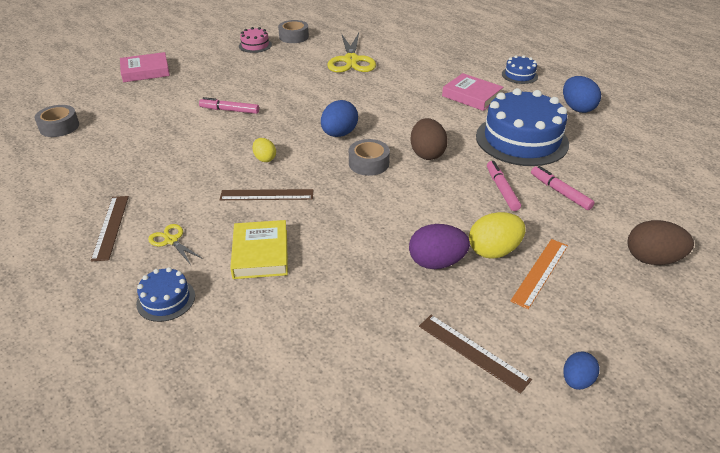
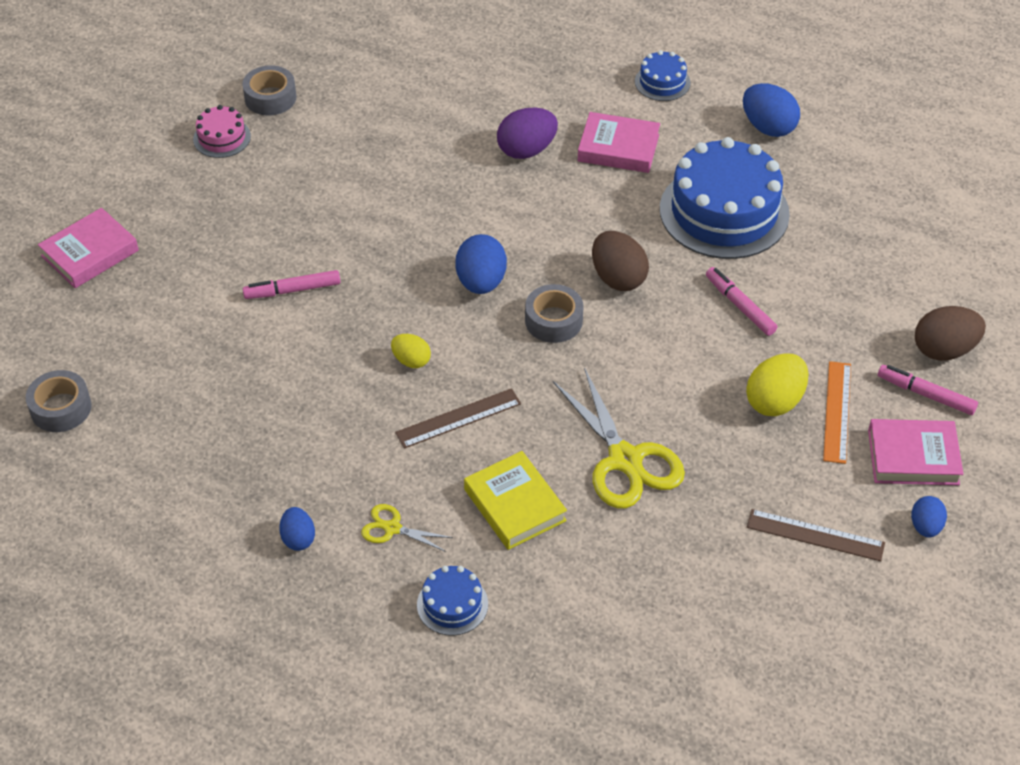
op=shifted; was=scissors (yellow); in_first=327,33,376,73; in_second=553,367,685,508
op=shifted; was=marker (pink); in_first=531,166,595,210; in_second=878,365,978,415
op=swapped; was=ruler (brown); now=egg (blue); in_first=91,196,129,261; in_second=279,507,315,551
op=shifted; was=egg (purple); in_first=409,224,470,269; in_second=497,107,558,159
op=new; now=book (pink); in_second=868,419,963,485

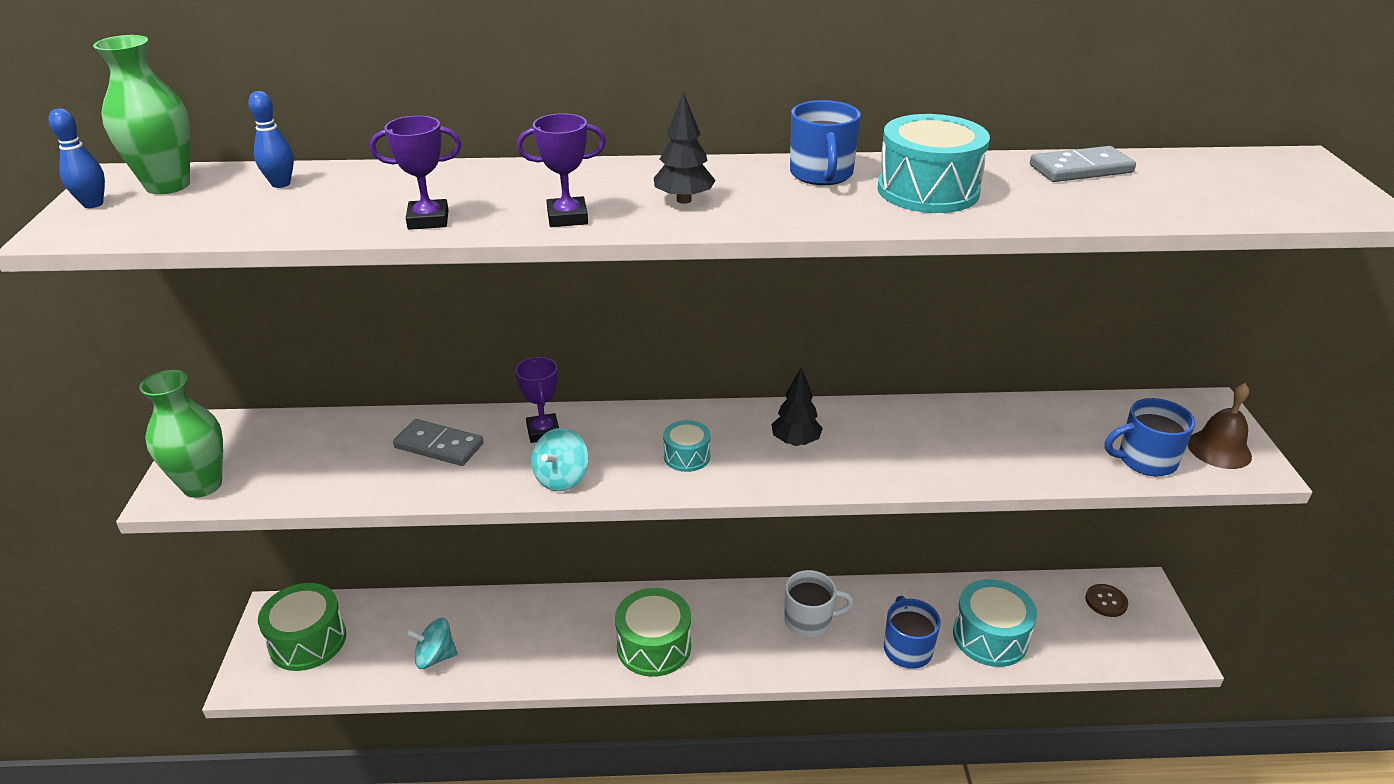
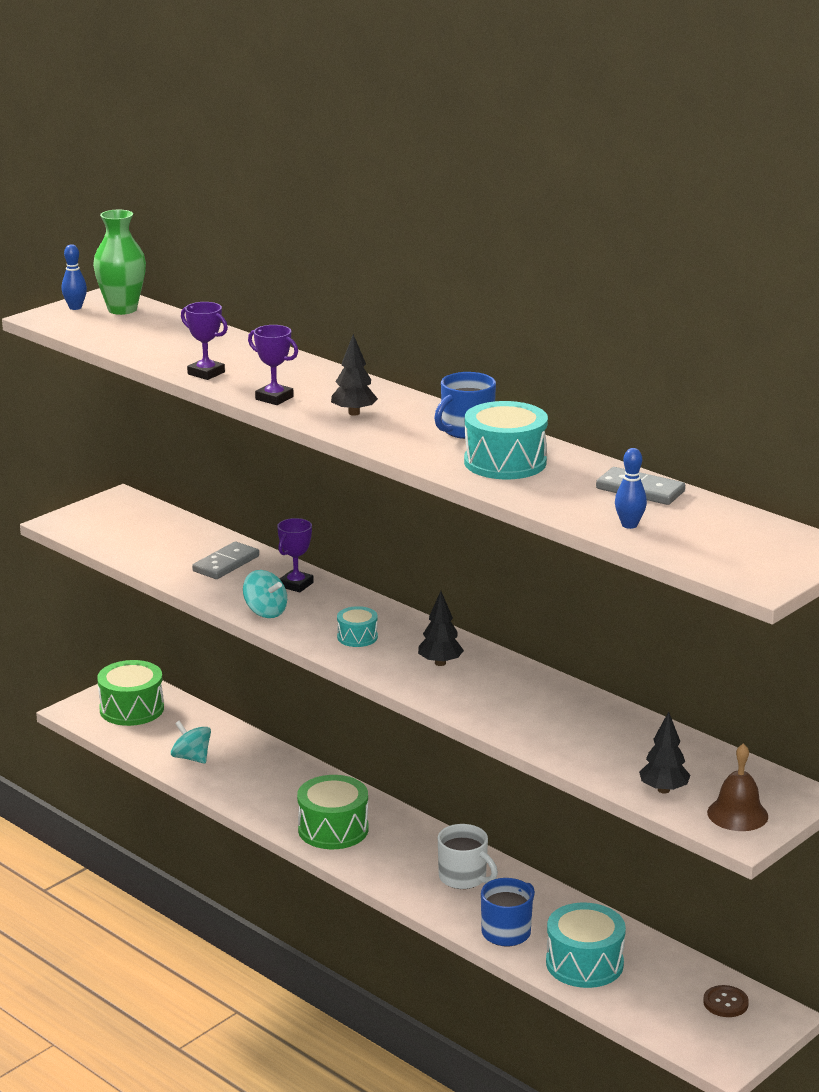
op=shifted; was=bowling pin (blue); in_first=248,91,294,188; in_second=615,448,647,529
op=gone; was=vase (green); in_first=139,370,223,498
op=swapped; was=mug (blue); now=tree (black); in_first=1105,398,1195,476; in_second=639,711,691,793
op=rotated; was=domino (grey); in_first=393,419,484,466; in_second=192,542,259,579; clockwise=60
op=rotated; was=spinning top (turquoise); in_first=531,428,589,491; in_second=243,570,287,618; clockwise=-120

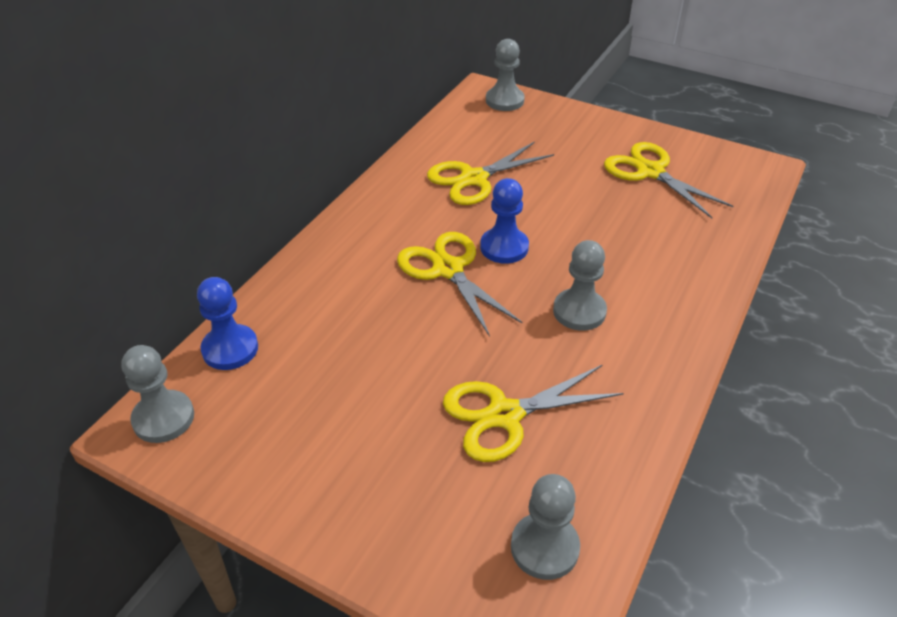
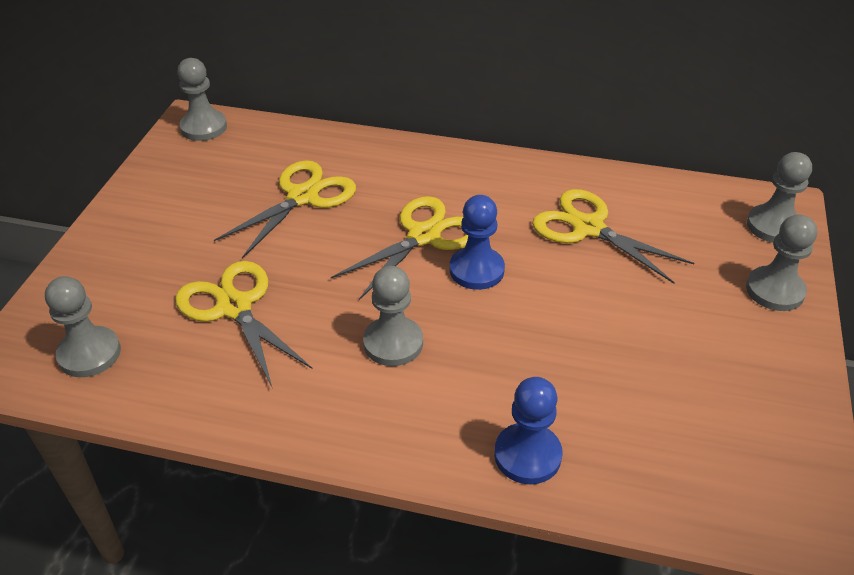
op=shifted; was=scissors (yellow); in_first=604,142,733,218; in_second=214,160,356,259
op=shifted; was=pawn (blue); in_first=197,277,258,370; in_second=494,377,562,484
op=new; now=pawn (grey); in_second=746,215,817,311

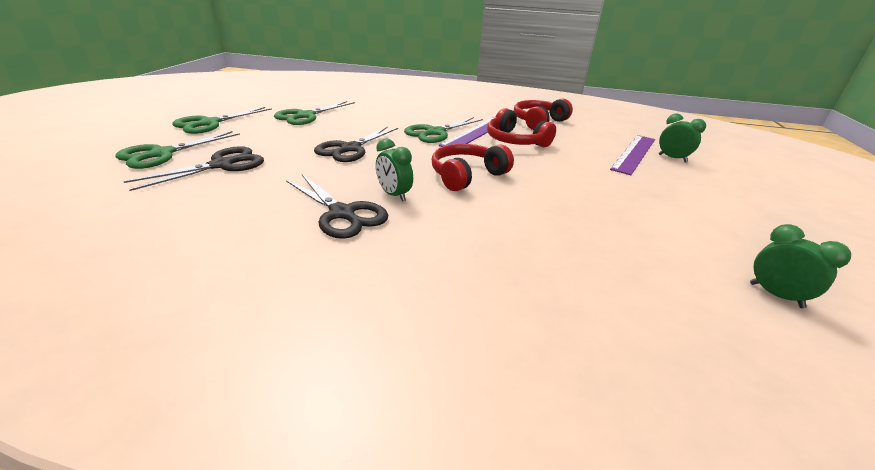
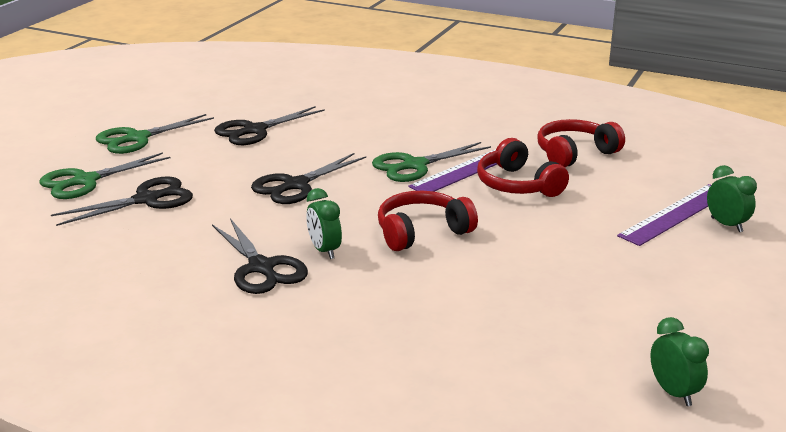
op=repainted; was=scissors (green); now=scissors (black); in_first=274,101,355,125; in_second=214,106,325,145

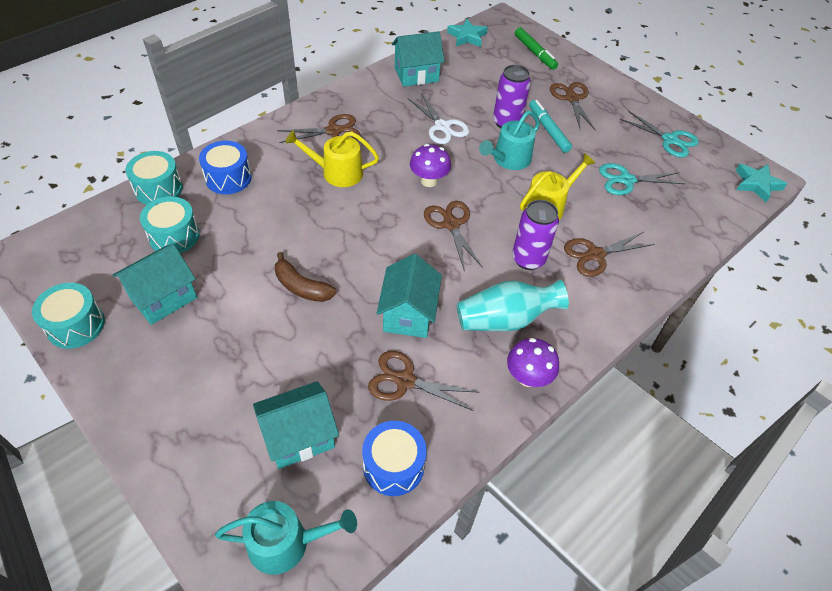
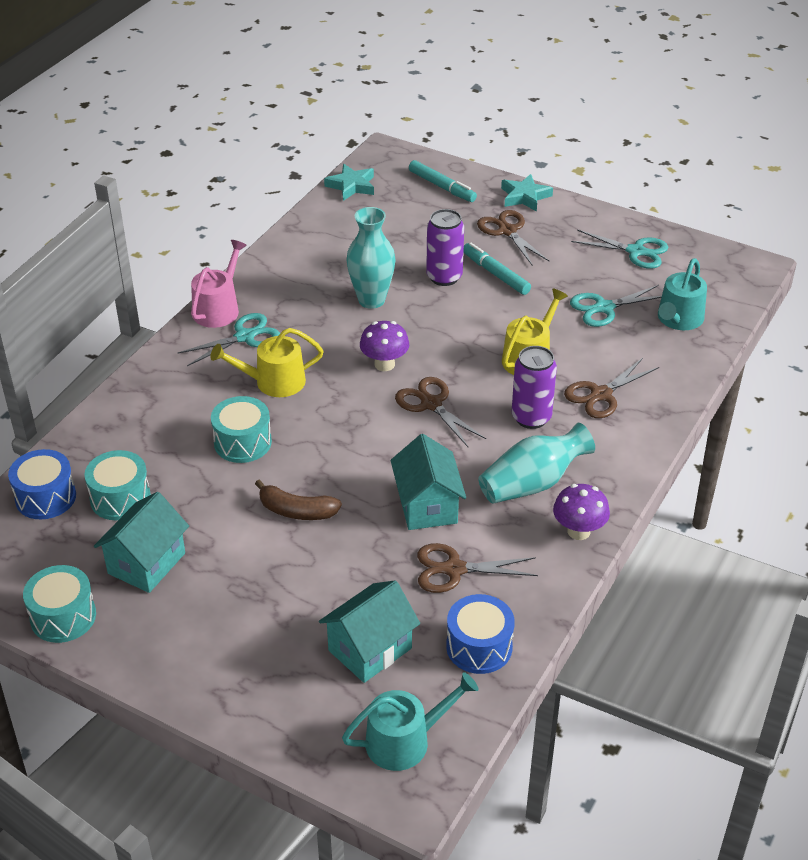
op=repainted; was=marker (green); now=marker (turquoise); in_first=515,28,558,70; in_second=409,160,477,202
op=gone; was=house (turquoise); in_first=392,31,445,87
op=swapped; was=scissors (white); now=vase (turquoise); in_first=408,93,469,144; in_second=346,207,396,309
op=shifted; was=watering can (turquoise); in_first=479,111,540,170; in_second=658,258,707,330
op=repainted; was=scissors (brown); now=scissors (turquoise); in_first=277,114,360,143; in_second=178,313,280,366
op=shifted; was=drum (blue); in_first=199,141,252,194; in_second=8,449,76,519
op=shifted; was=drum (turquoise); in_first=126,151,183,205; in_second=211,396,272,463
op=shifted; was=star (turquoise); in_first=736,164,787,203; in_second=501,174,553,212
op=new; now=watering can (pink); in_second=191,240,247,328

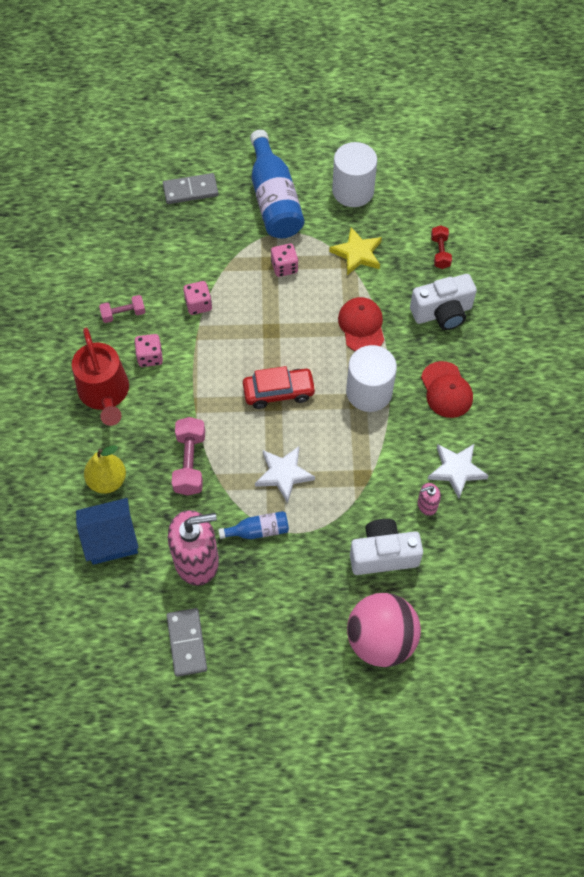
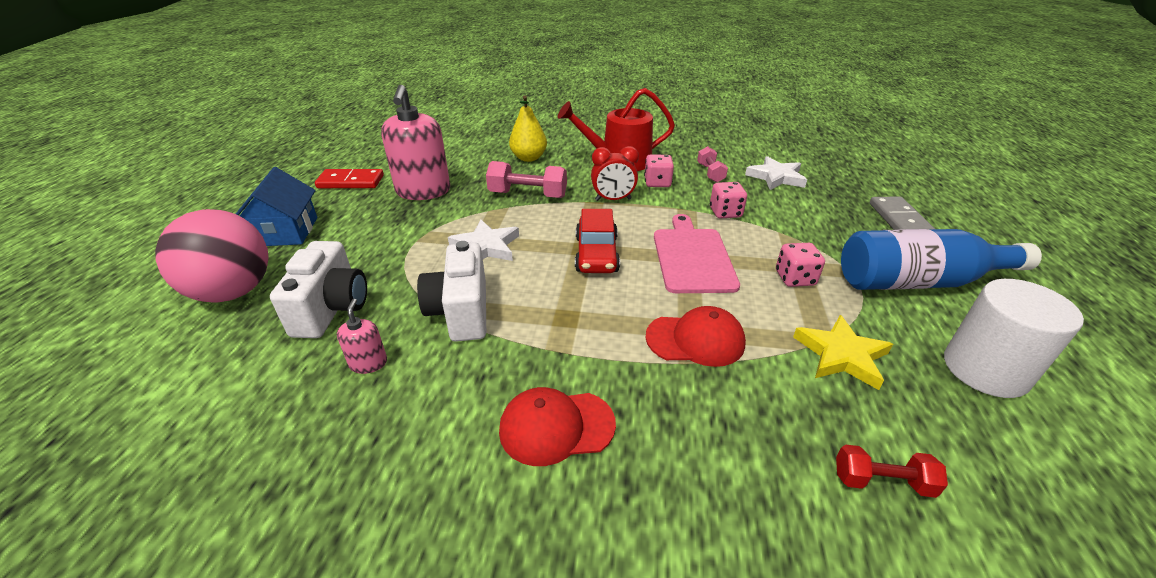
op=shifted; was=camera (white); in_first=410,274,477,330; in_second=417,241,486,342
op=gone; was=cylinder (white); in_first=346,345,397,412
op=shifted; was=star (white); in_first=427,444,489,498; in_second=745,156,807,190
op=shifted; was=house (blue); in_first=76,498,139,565; in_second=236,167,317,246
op=gone; was=bottle (blue); in_first=218,511,289,539
op=repainted; was=domino (grey); now=domino (red); in_first=167,608,207,677; in_second=315,169,384,188
op=new; now=clock (red); in_second=591,146,639,201
op=new; now=cutting board (pink); in_second=654,214,740,293

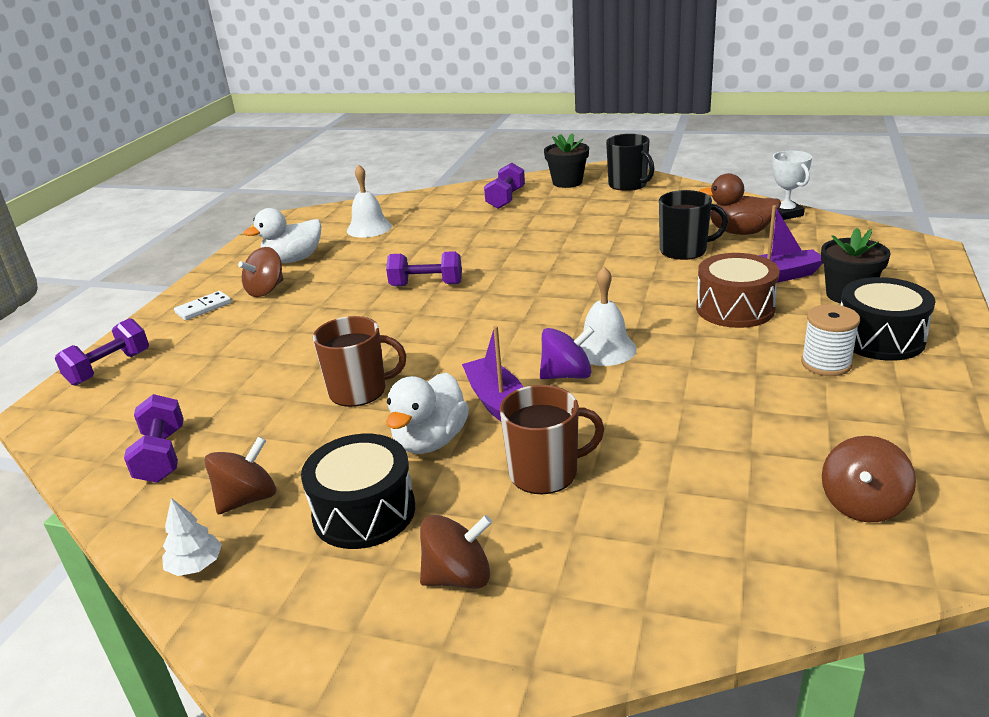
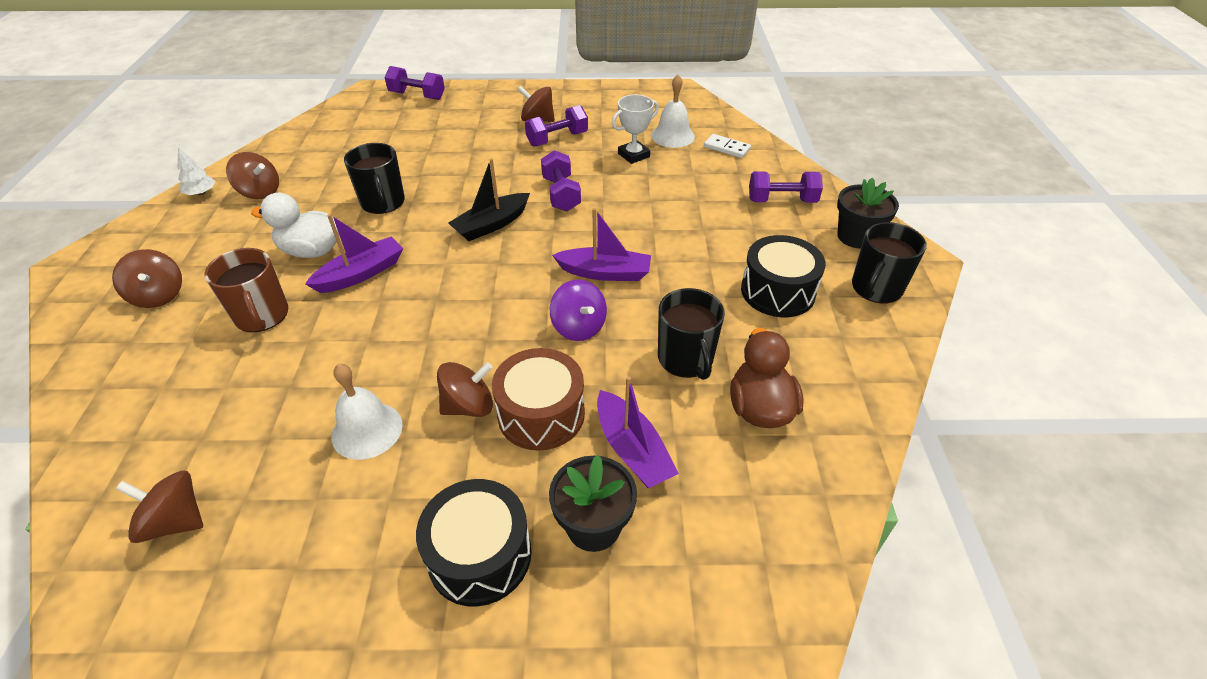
op=shifted; was=trophy (white); in_first=772,151,812,220; in_second=611,95,659,164
op=gone; was=duck (white); in_first=244,208,321,263
op=shifted; was=bell (white); in_first=580,267,637,366; in_second=331,364,403,460
op=shifted; was=domino (white); in_first=174,291,232,321; in_second=704,134,751,158
op=gone; was=spool (white); in_first=801,304,860,376
op=repainted; was=mug (brown); now=mug (black); in_first=313,316,406,407; in_second=344,143,405,214
op=shifted; was=spinning top (purple); in_first=540,326,595,379; in_second=550,280,607,341
op=shifted; was=dumbbell (purple); in_first=124,394,184,483; in_second=525,105,588,147
op=shifted; was=drum (black); in_first=301,434,415,549; in_second=741,235,826,317
op=new; now=boat (black); in_second=448,158,530,241
op=new; now=boat (purple); in_second=552,208,651,281
op=new; now=spinning top (brown); in_second=437,362,493,417

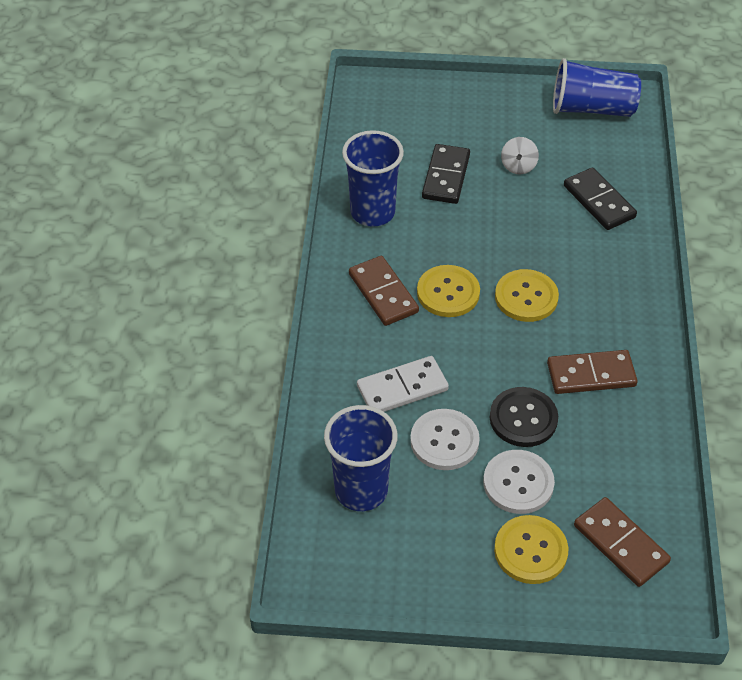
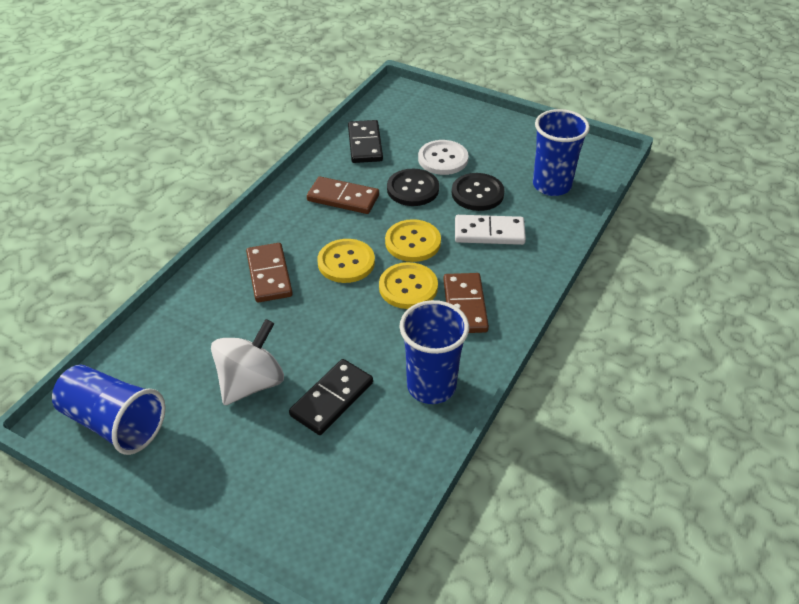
op=scaled; was=spinning top (white); in_first=501,137,539,174; in_second=211,319,284,405; ratio=1.86
op=shifted; was=domino (black); in_first=564,167,637,230; in_second=348,120,383,163
op=repainted; was=button (white); now=button (black); in_first=410,409,480,470; in_second=452,173,505,211
op=shifted; was=domino (brown); in_first=574,497,671,587; in_second=246,243,293,303
op=shifted; was=button (yellow); in_first=494,515,568,584; in_second=385,219,441,262

